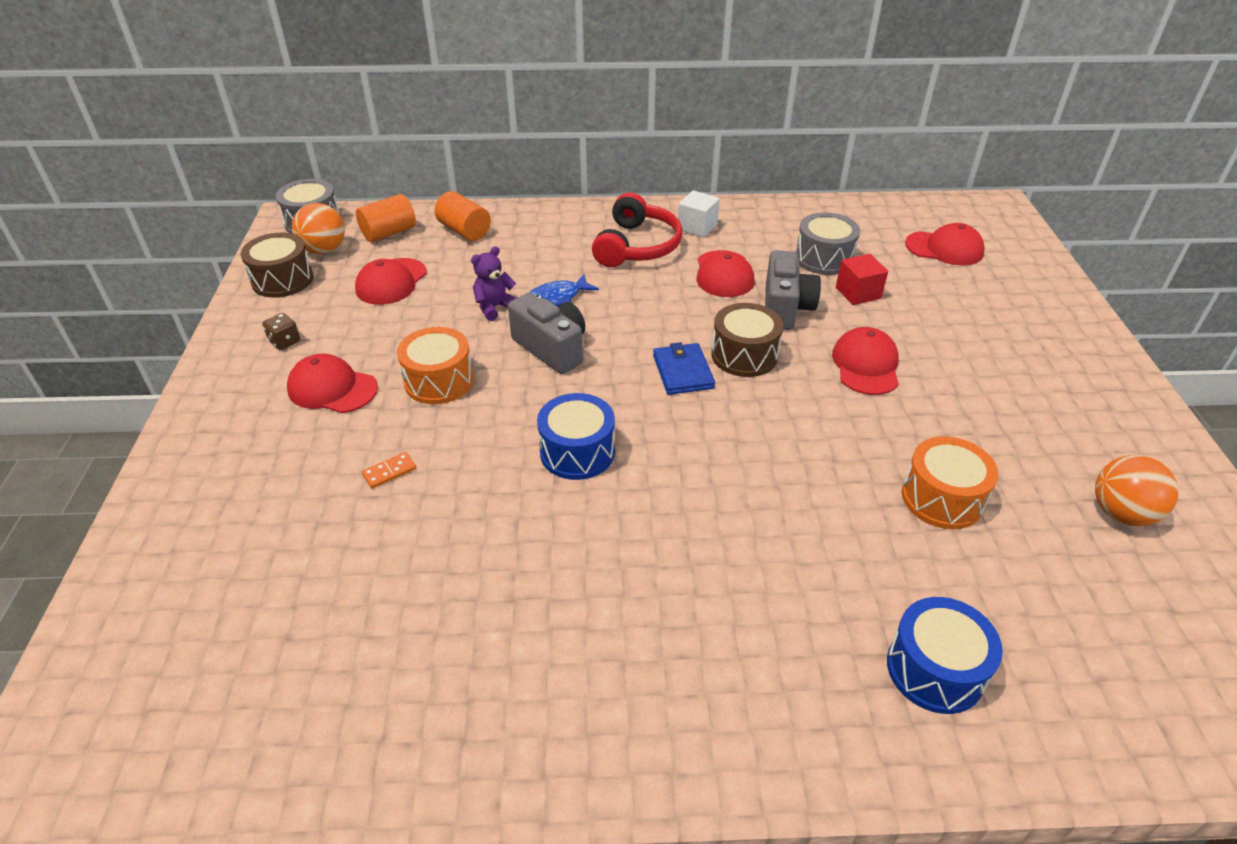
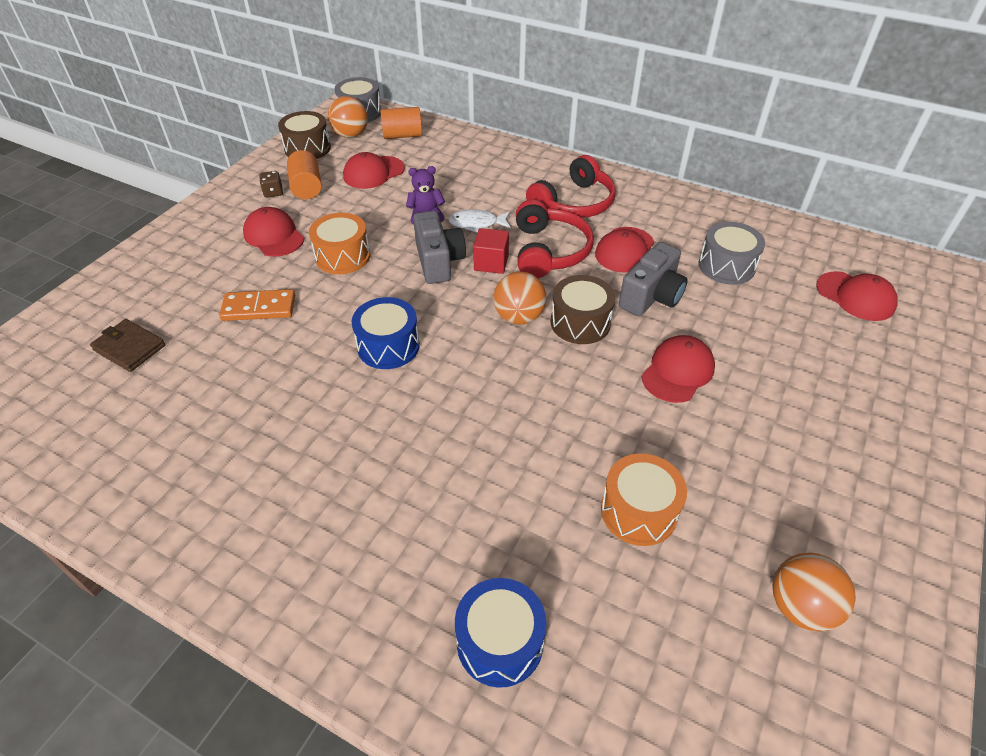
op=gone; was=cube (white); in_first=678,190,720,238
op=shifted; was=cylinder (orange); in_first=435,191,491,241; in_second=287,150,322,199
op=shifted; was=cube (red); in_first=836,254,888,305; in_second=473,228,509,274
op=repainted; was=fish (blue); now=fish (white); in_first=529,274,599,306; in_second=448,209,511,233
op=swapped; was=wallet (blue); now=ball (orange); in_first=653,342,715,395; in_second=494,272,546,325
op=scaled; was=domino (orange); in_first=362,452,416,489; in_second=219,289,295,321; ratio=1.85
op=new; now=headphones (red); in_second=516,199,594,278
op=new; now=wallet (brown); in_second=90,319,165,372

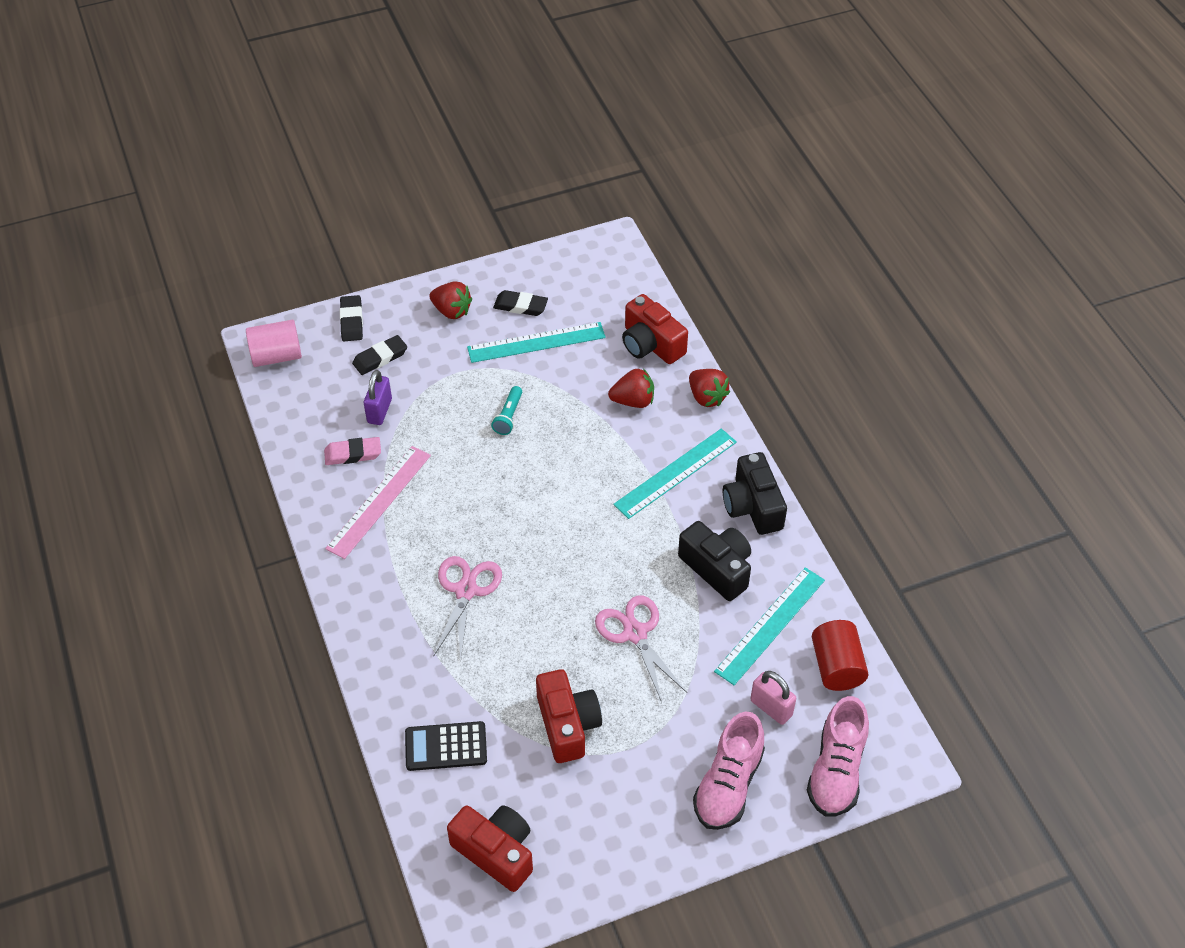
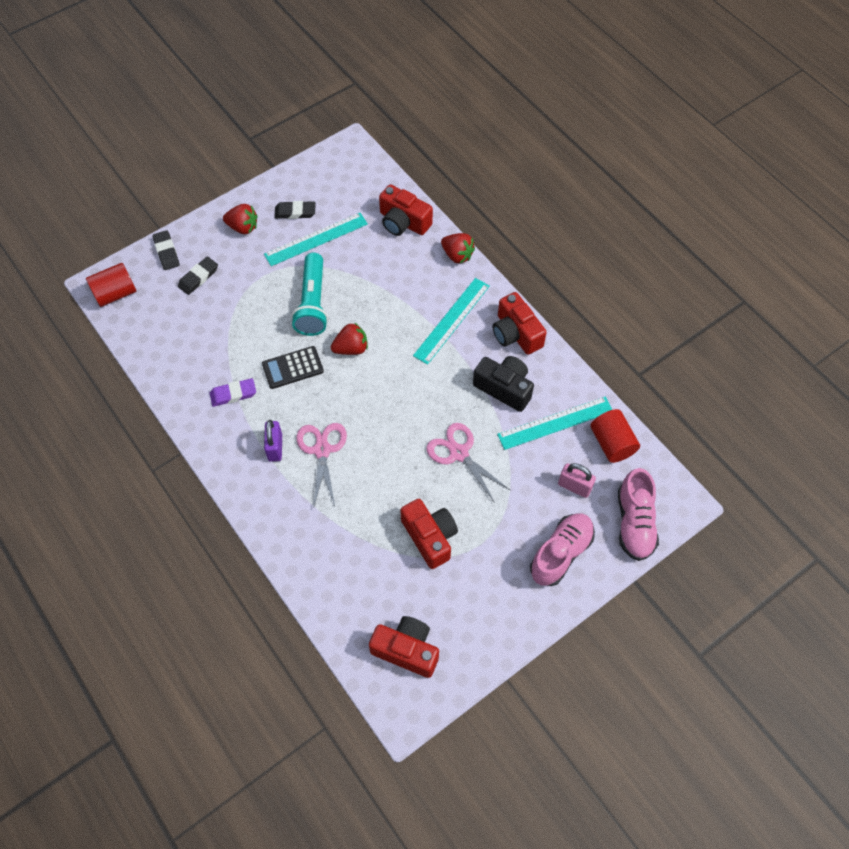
op=repainted; was=cylinder (pink); now=cylinder (red); in_first=246,320,302,367; in_second=86,263,136,307
op=shifted; was=strawberry (red); in_first=608,368,654,408; in_second=331,322,368,355
op=shifted; was=padlock (purple); in_first=364,370,392,425; in_second=264,420,282,462
op=scaled; was=flashlight (turquoise); in_first=491,386,522,435; in_second=291,253,328,336; ratio=2.02
op=gone; was=eraser (pink); in_first=324,437,381,465
op=swapped; was=ruler (pink); now=eraser (purple); in_first=325,446,431,559; in_second=210,378,256,407
op=repainted; was=camera (black); now=camera (red); in_first=723,452,787,535; in_second=493,292,547,355
op=rotated; was=ruler (turquoise); in_first=714,567,825,685; in_second=497,397,612,450; clockwise=45
op=rotated; was=shoe (pink); in_first=693,712,765,830; in_second=530,513,595,586; clockwise=-150
op=shifted; was=calculator (black); in_first=405,721,487,771; in_second=262,346,324,389

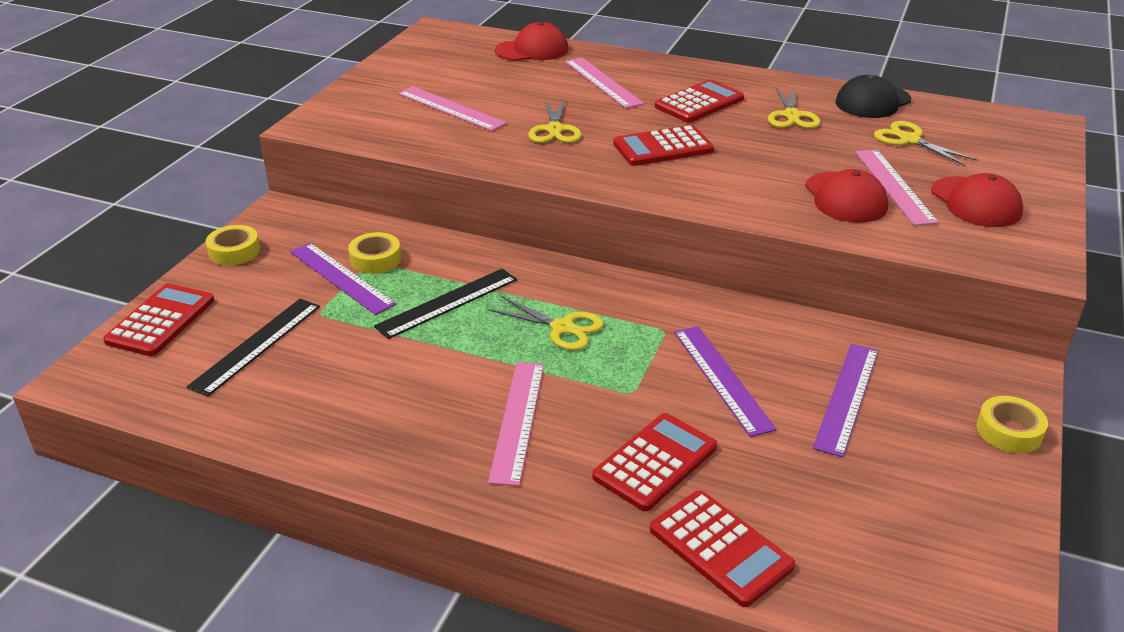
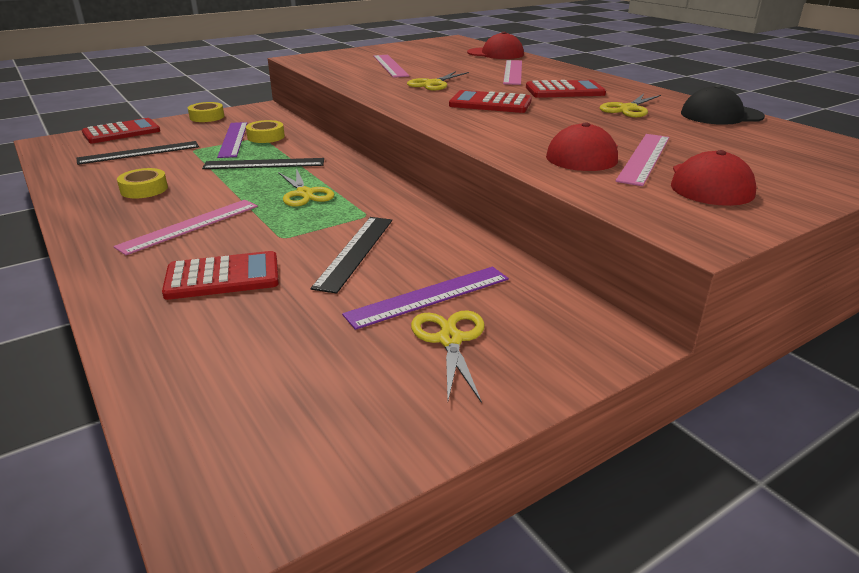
op=shifted; was=scissors (yellow); in_first=874,121,978,166; in_second=411,310,485,403
op=repainted; was=ruler (purple); now=ruler (black); in_first=674,326,777,437; in_second=311,217,392,294
op=shifted; was=tape (yellow); in_first=977,396,1048,453; in_second=117,168,168,198
op=gone; was=calculator (red); in_first=650,490,795,607

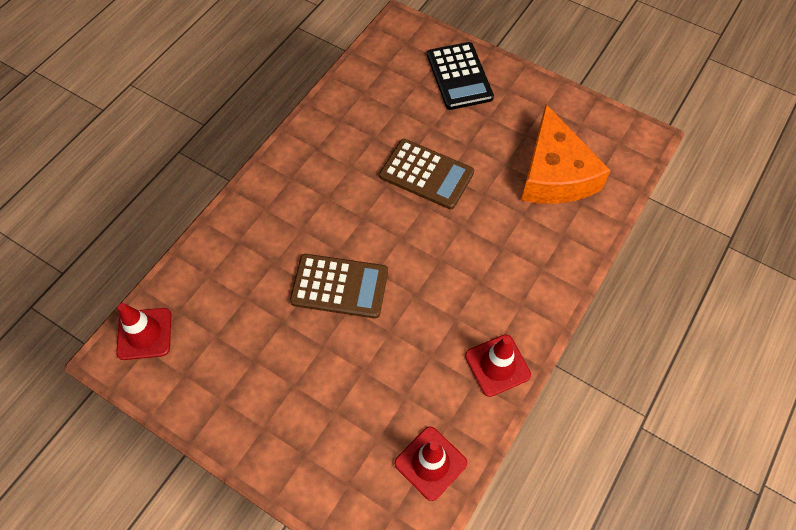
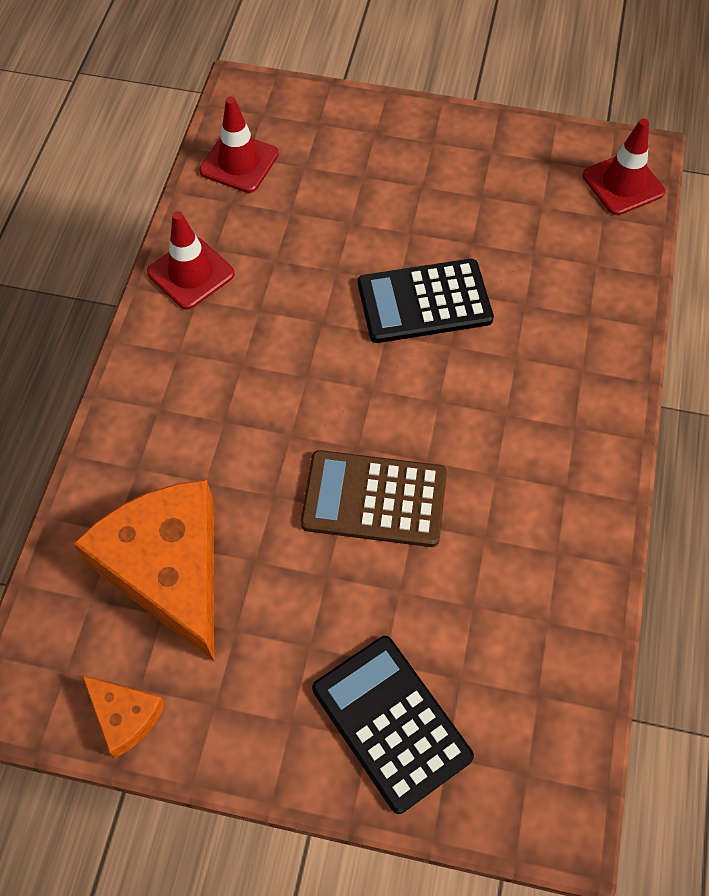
op=repainted; was=calculator (brown); now=calculator (black); in_first=290,254,388,319; in_second=358,259,494,343
op=new; now=cheese (orange); in_second=82,675,165,758

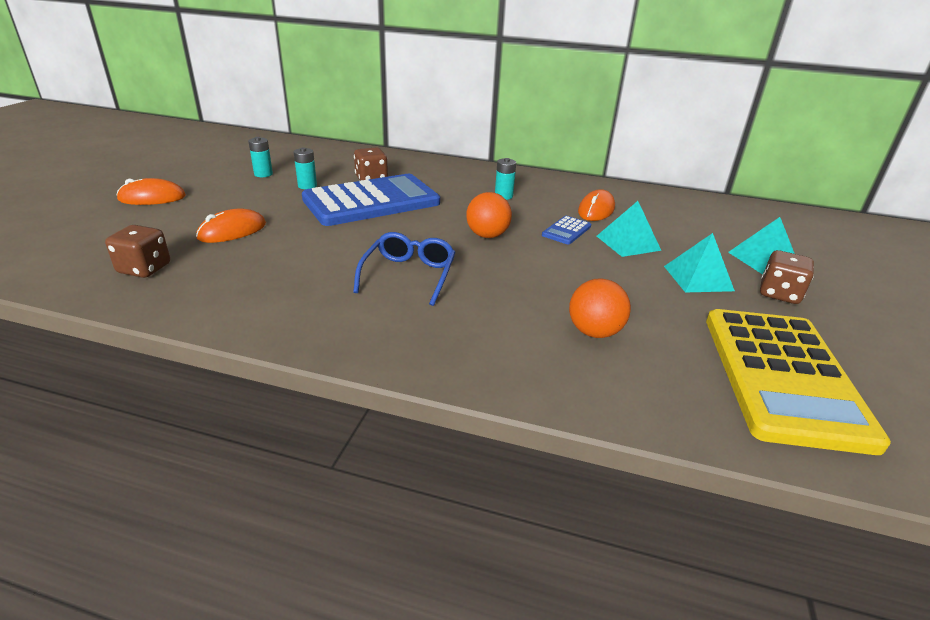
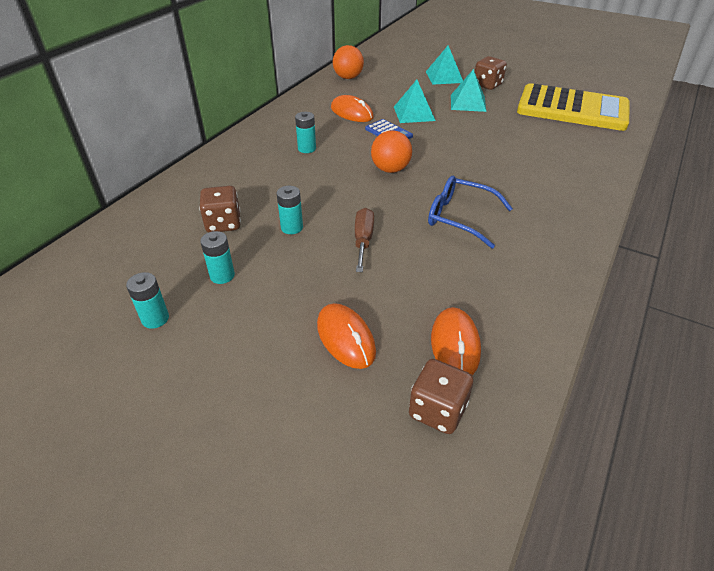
op=swapped; was=calculator (blue); now=battery (turquoise); in_first=302,174,440,226; in_second=277,186,303,234
op=shifted; was=mouse (orange); in_first=117,178,186,205; in_second=431,307,481,375
op=shifted; was=ball (orange); in_first=569,278,631,338; in_second=333,45,364,79
op=new; now=screwdriver (brown); in_second=355,208,374,272

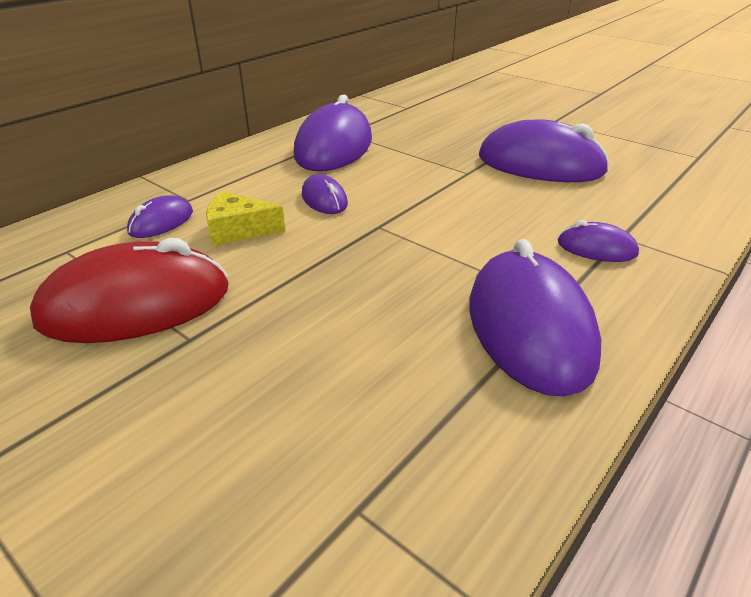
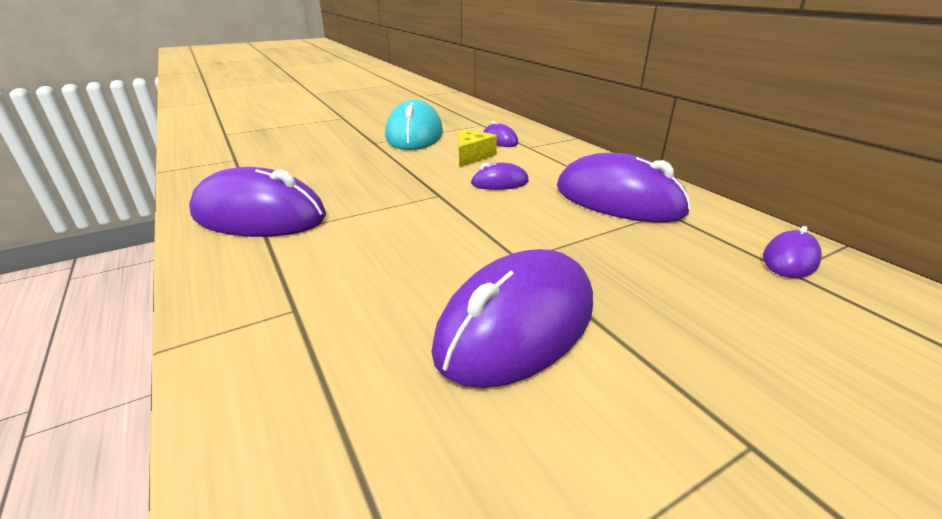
op=shifted; was=mouse (purple); in_first=558,220,639,262; in_second=763,226,822,278
op=repainted; was=mouse (red); now=mouse (turquoise); in_first=30,238,229,343; in_second=385,100,443,150

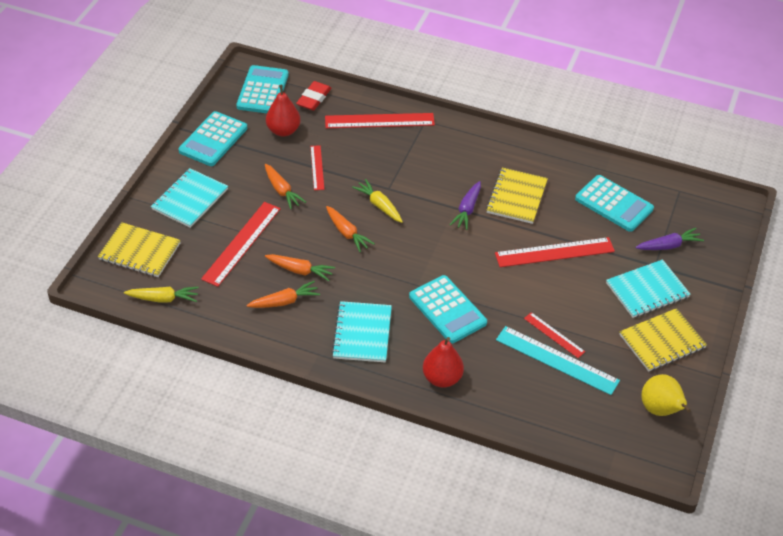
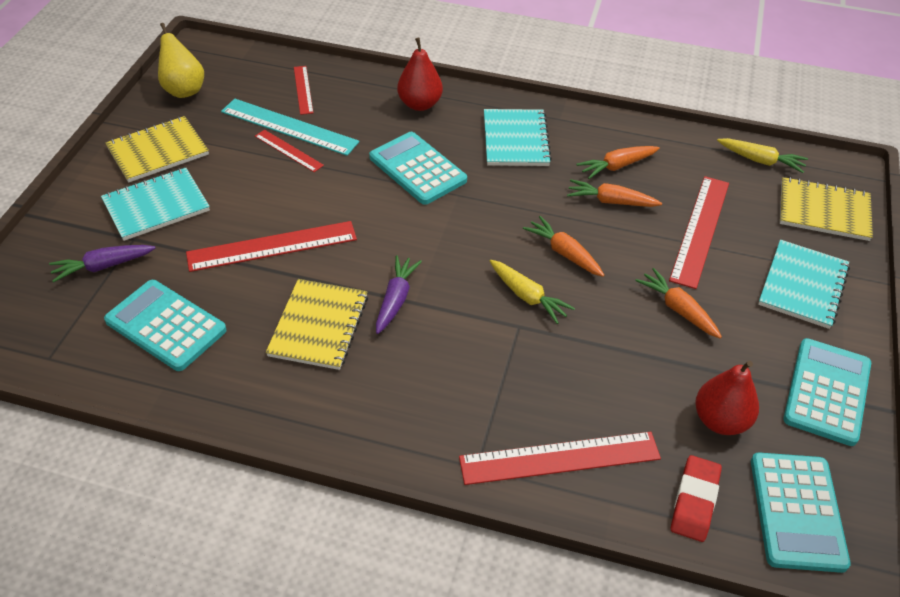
op=shifted; was=ruler (red); in_first=310,145,325,190; in_second=294,66,313,115
op=rotated; was=carrot (yellow); in_first=124,287,199,302; in_second=717,138,808,173; clockwise=-150

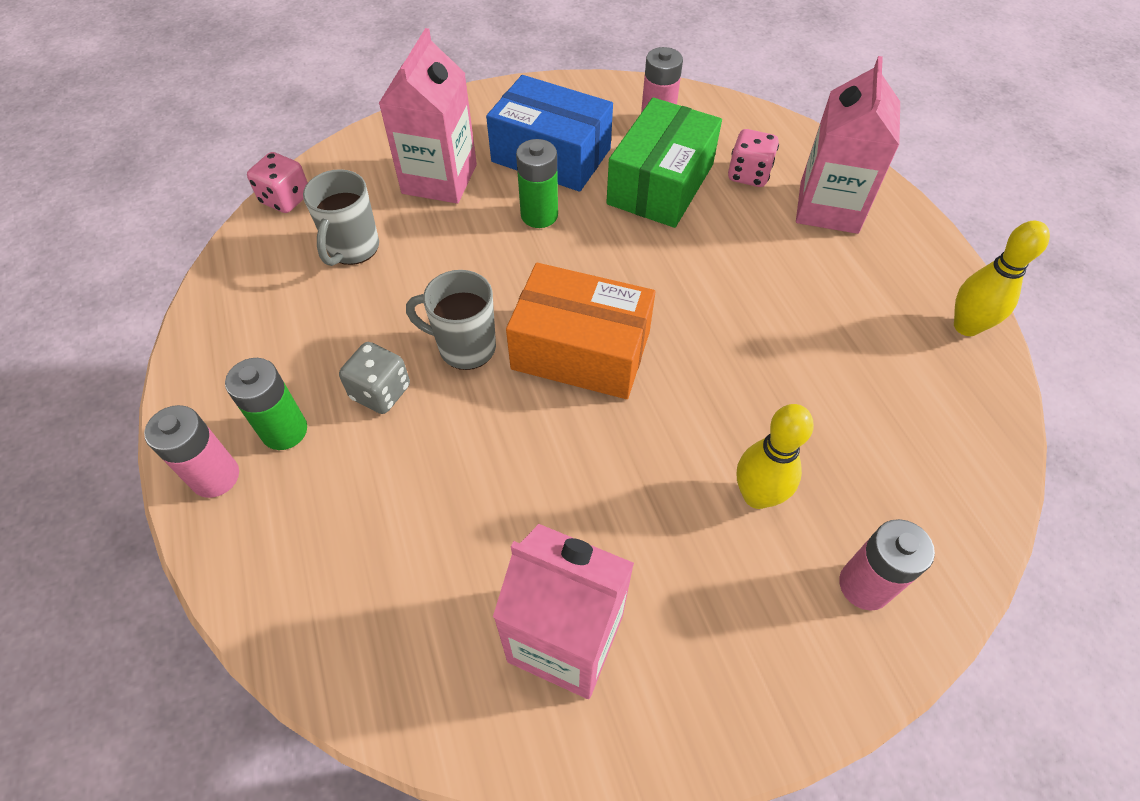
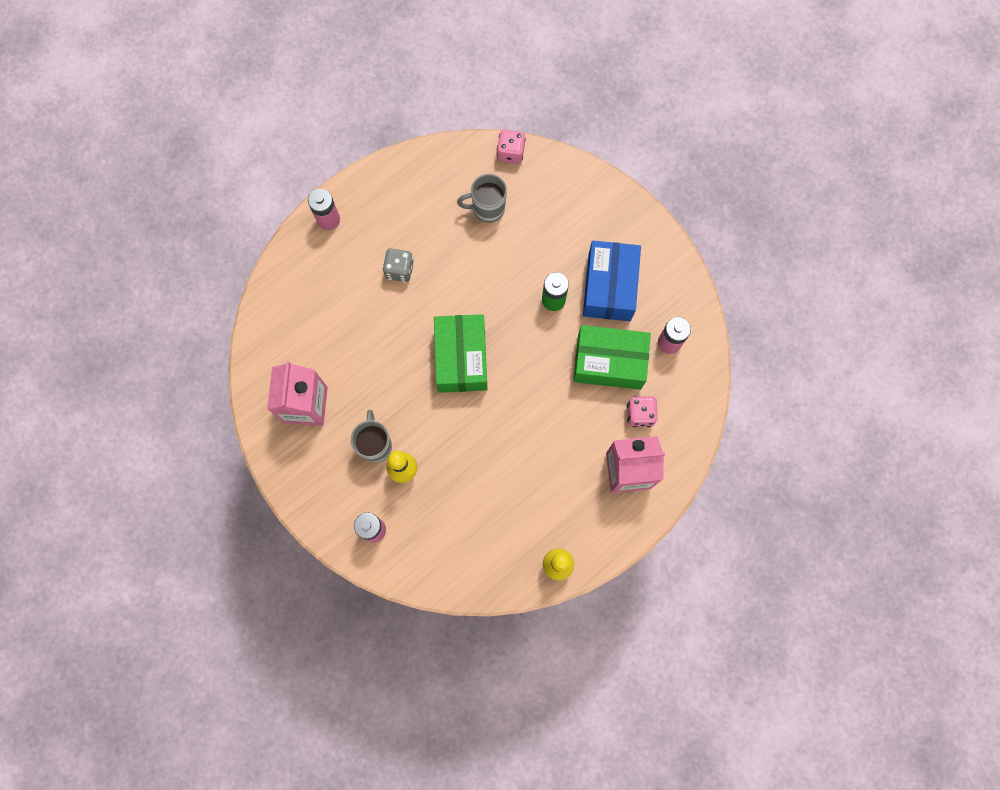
op=gone; was=carton (pink); in_first=378,28,477,204
op=repainted; was=box (orange); now=box (green); in_first=506,263,655,399; in_second=434,314,488,393
op=shifted; was=mug (grey); in_first=406,270,496,370; in_second=351,410,392,463
op=gone; was=battery (green); in_first=225,358,307,450

